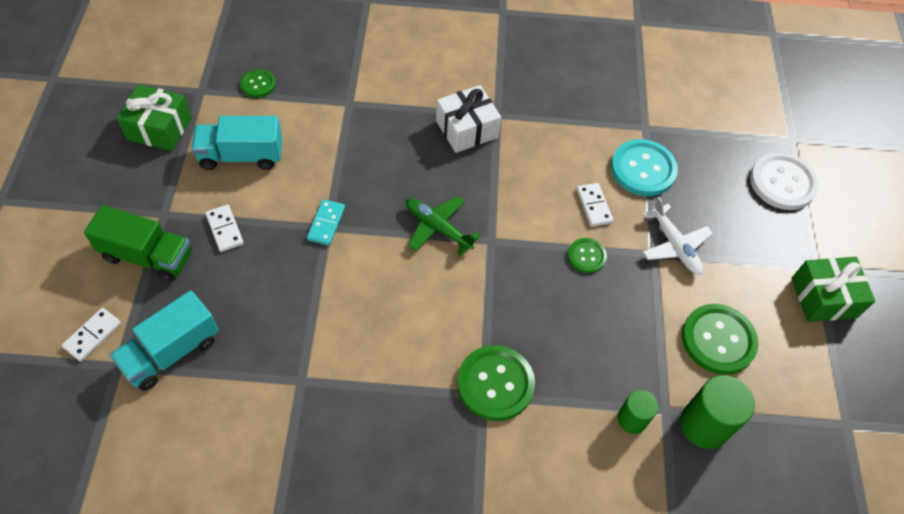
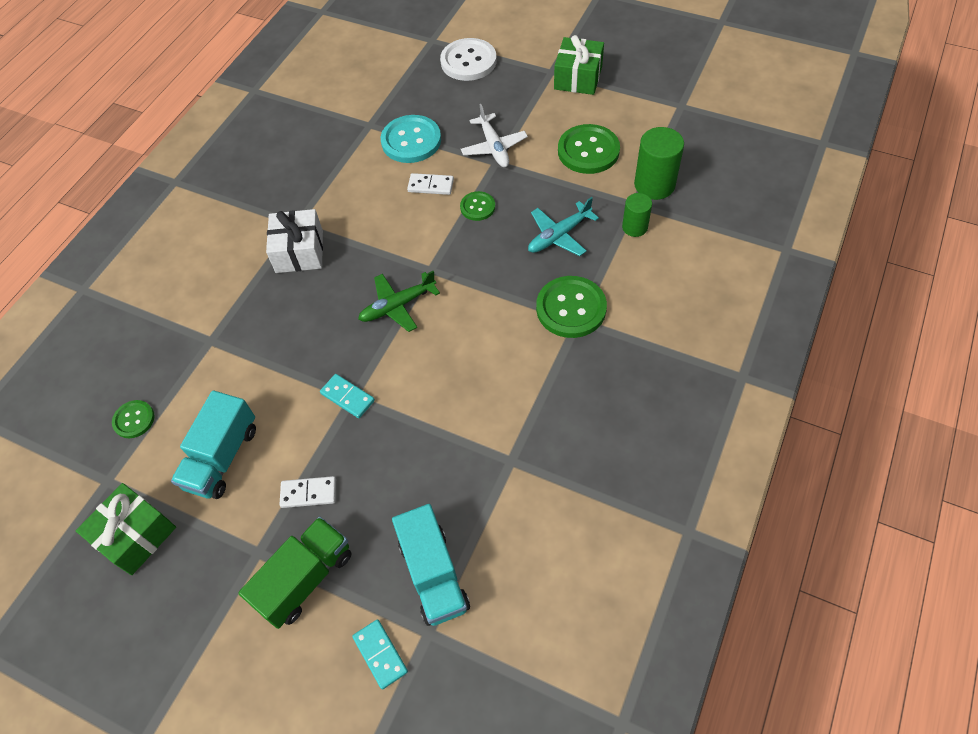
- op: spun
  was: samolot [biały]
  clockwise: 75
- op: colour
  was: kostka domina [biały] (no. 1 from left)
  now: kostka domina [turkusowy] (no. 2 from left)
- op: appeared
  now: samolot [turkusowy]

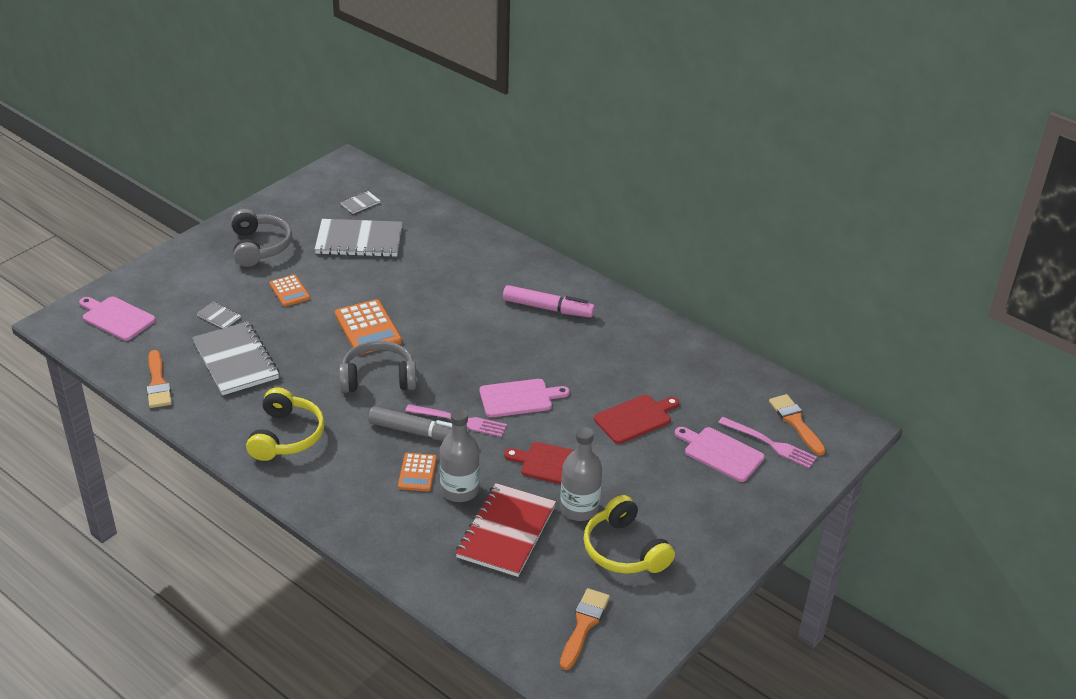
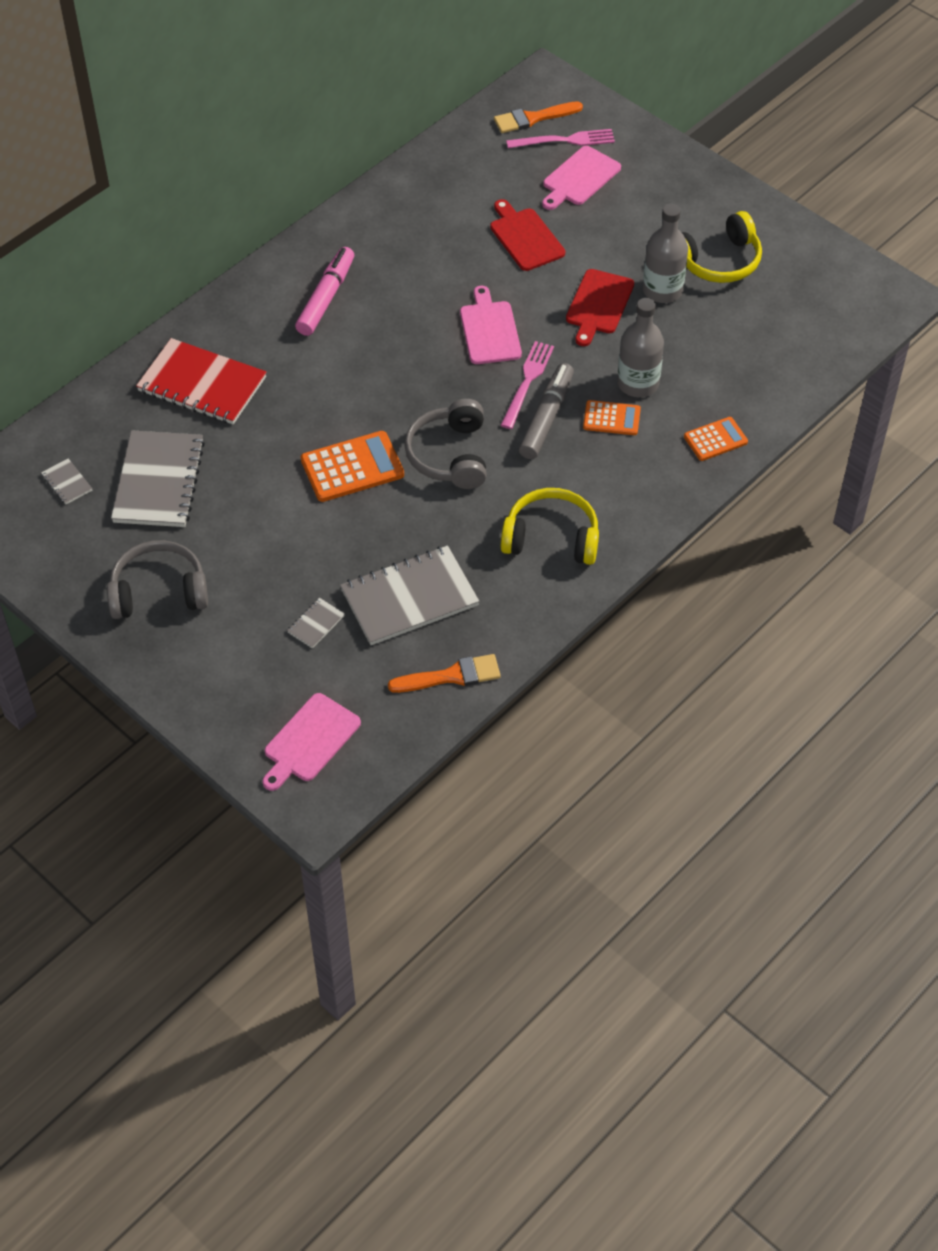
- op: relocated
  was: kalkulator [pomarańczowy] (no. 1 from left in the first image)
  now: kalkulator [pomarańczowy] (no. 3 from left)
- op: spun
  was: widelec [różowy] (no. 2 from left)
  clockwise: 45
- op: relocated
  was: zeszyt [czerwony]
- op: missing
  was: pędzel [pomarańczowy] (no. 2 from left)

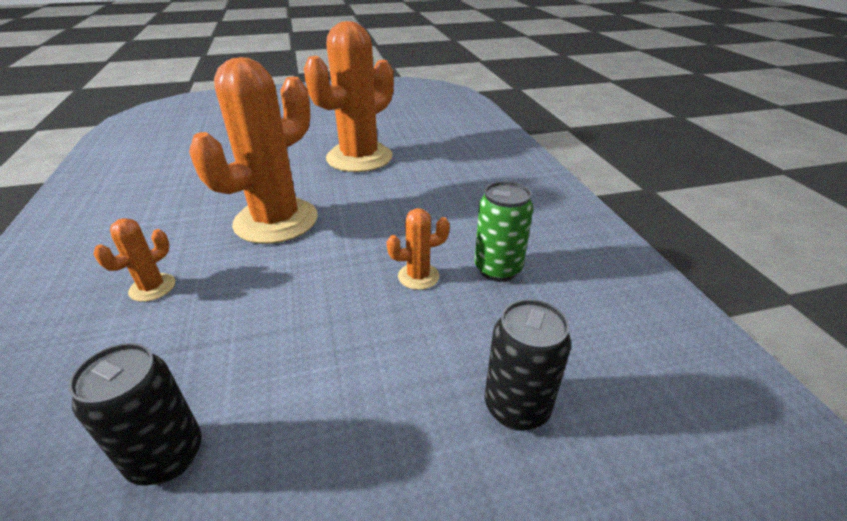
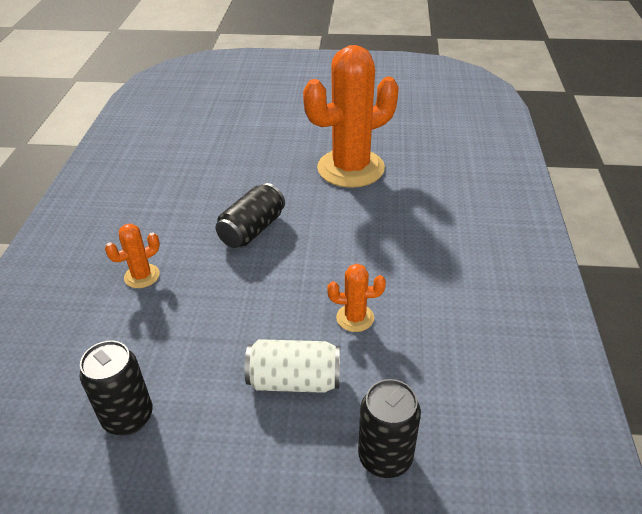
- op: exchanged
  was: kaktus [pomarańczowy] (no. 2 from left)
  now: puszka [czarny] (no. 2 from left)
- op: missing
  was: puszka [zielony]
- op: appeared
  now: puszka [biały]

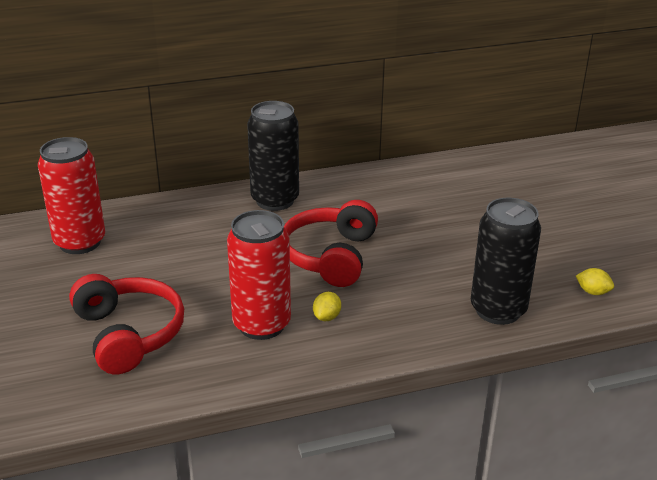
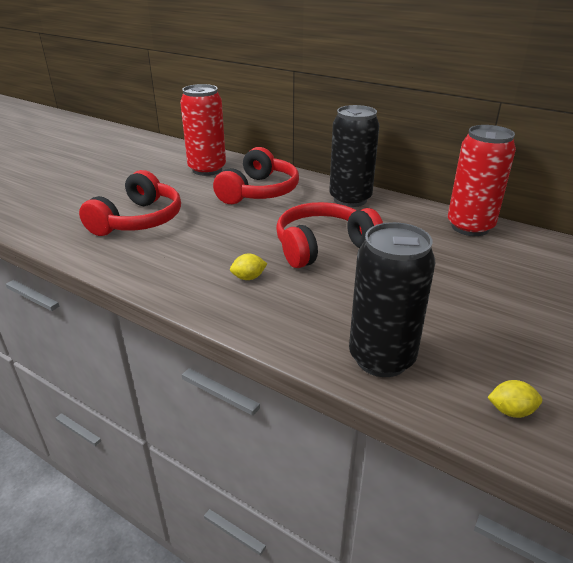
- op: relocated
  was: puszka [czerwony] (no. 2 from left)
- op: spun
  was: cytryna [żółty] (no. 2 from left)
  clockwise: -75
- op: appeared
  now: słuchawki [czerwony] (no. 2 from left)

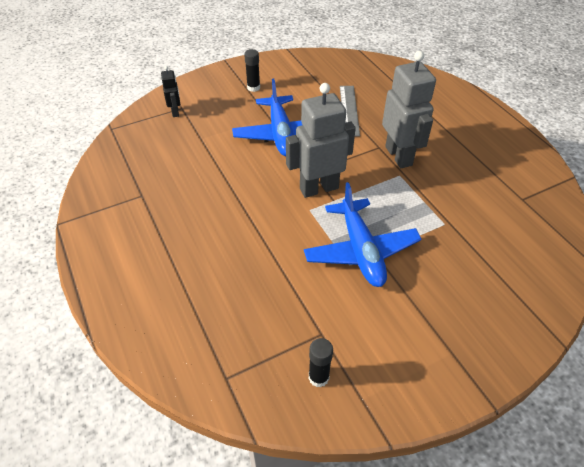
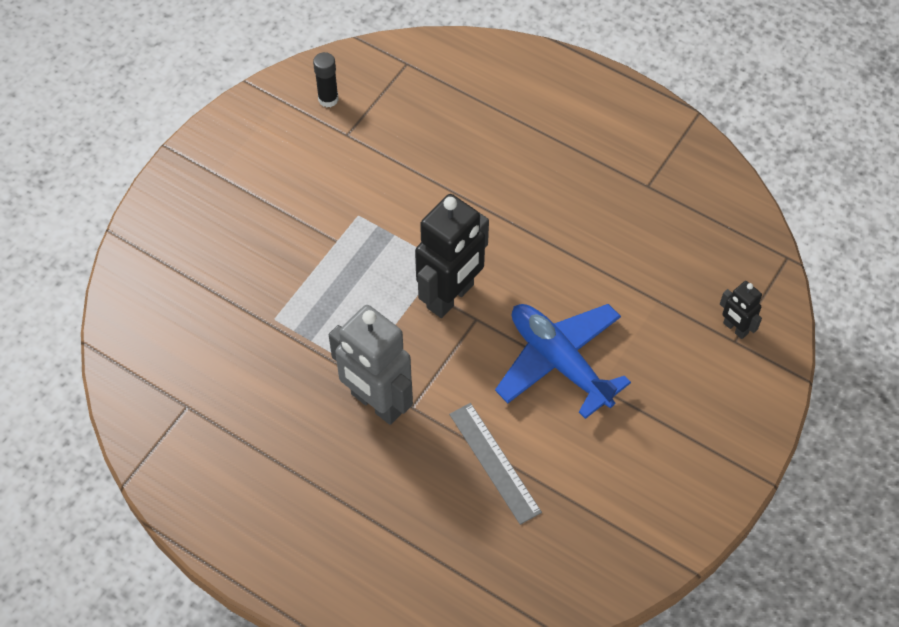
- op: missing
  was: klej w sztyfcie [czarny] (no. 1 from left)
- op: colour
  was: robot [szary] (no. 1 from left)
  now: robot [czarny] (no. 1 from left)
- op: missing
  was: samolot [niebieski] (no. 2 from left)

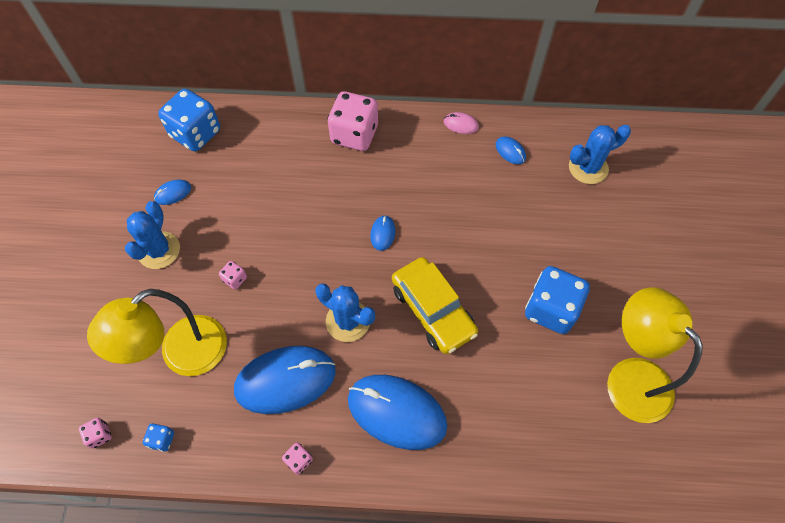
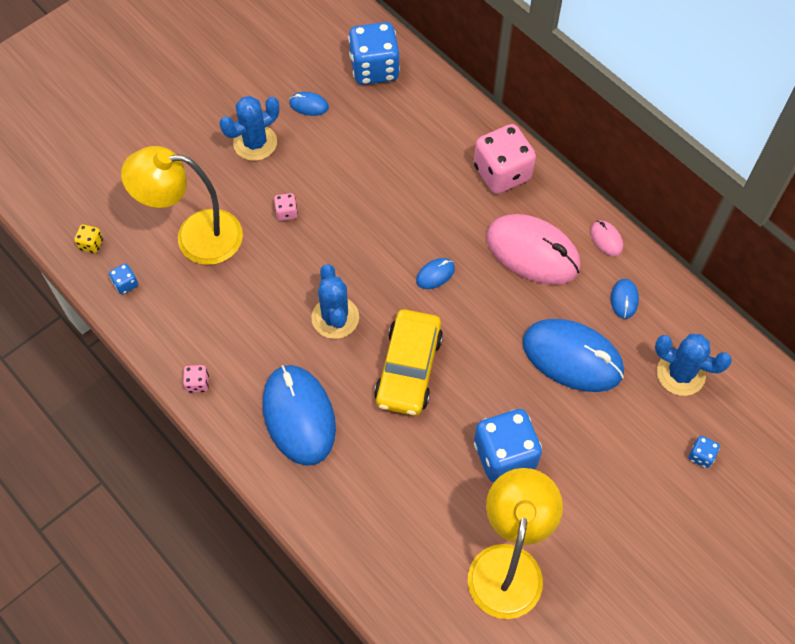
- op: relocated
  was: myszka [niebieski] (no. 2 from left in the first image)
  now: myszka [niebieski] (no. 4 from left)
- op: colour
  was: kostka do gry [różowy] (no. 1 from left)
  now: kostka do gry [żółty]
- op: appeared
  now: myszka [różowy] (no. 1 from left)
- op: appeared
  now: kostka do gry [niebieski] (no. 4 from left)

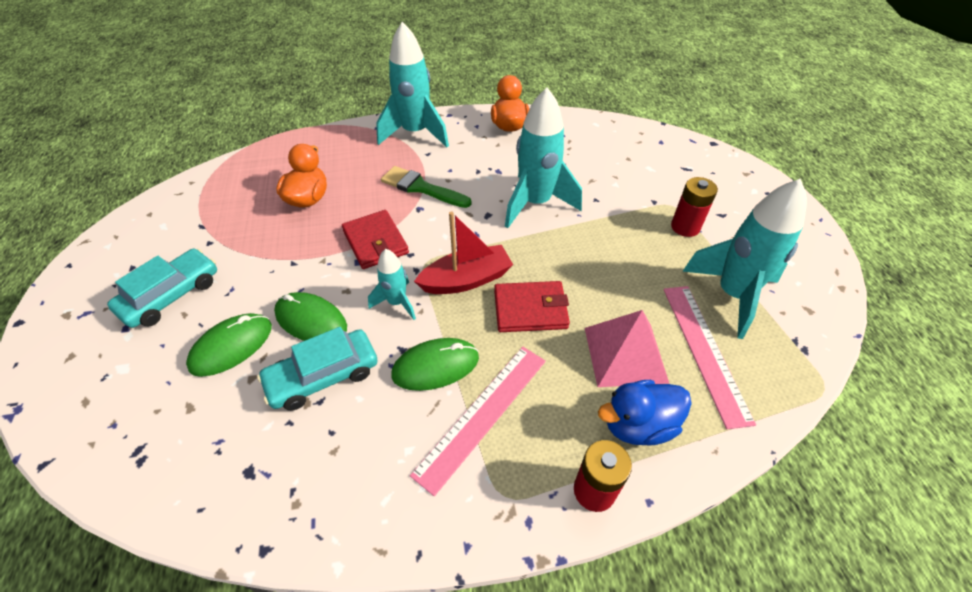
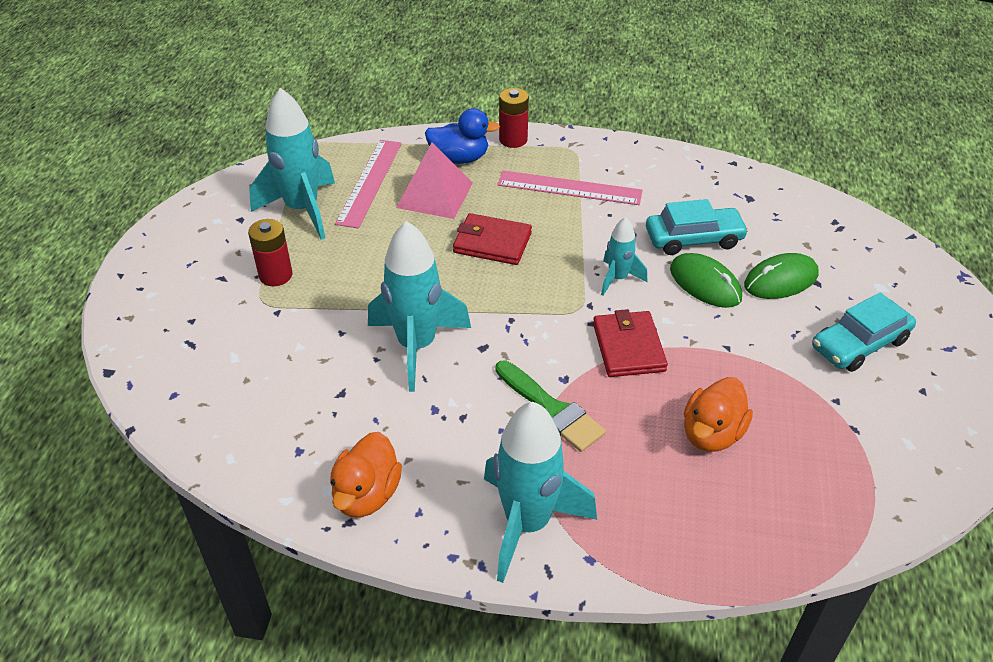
- op: missing
  was: łódka [czerwony]
- op: missing
  was: myszka [zielony] (no. 3 from left)
- op: spun
  was: linijka [różowy] (no. 1 from left in the first image)
  clockwise: 45

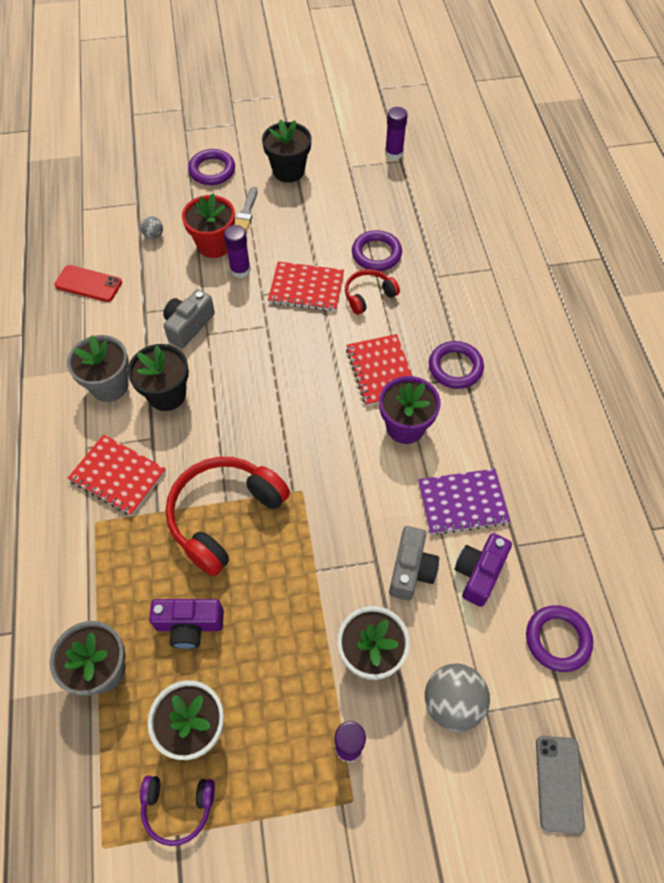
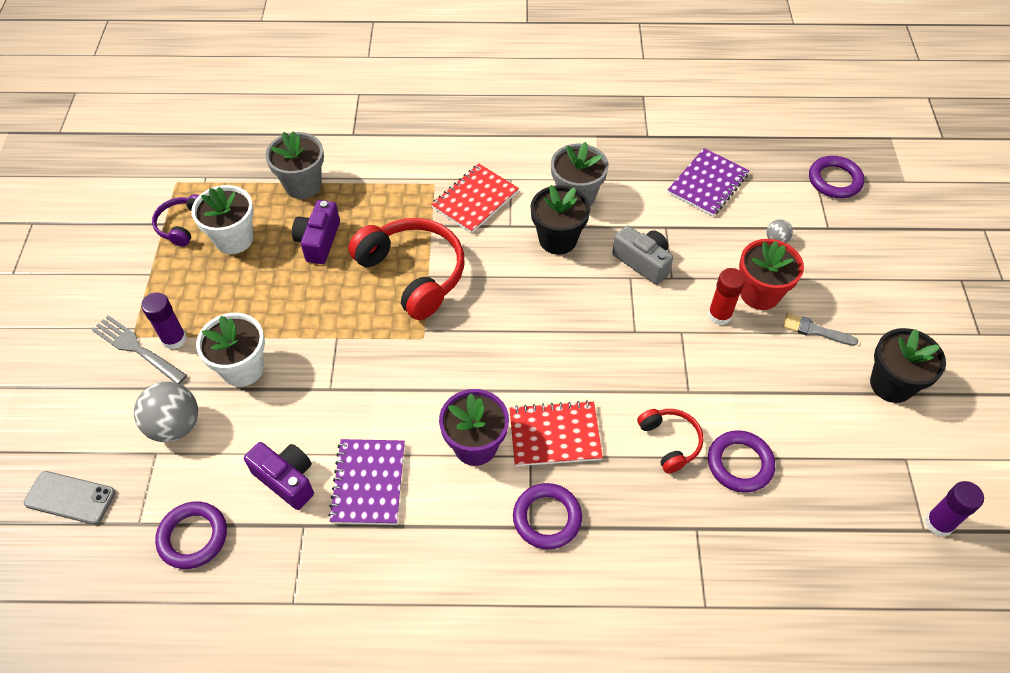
- op: relocated
  was: pierścień [fioletowy] (no. 1 from left in the first image)
  now: pierścień [fioletowy] (no. 4 from left)
- op: colour
  was: klej w sztyfcie [fioletowy] (no. 1 from left)
  now: klej w sztyfcie [czerwony]
- op: missing
  was: zeszyt [czerwony] (no. 2 from left)
- op: exchanged
  was: telefon [czerwony]
  now: zeszyt [fioletowy] (no. 2 from left)
- op: missing
  was: aparat fotograficzny [szary] (no. 2 from left)
- op: appeared
  now: widelec [szary]

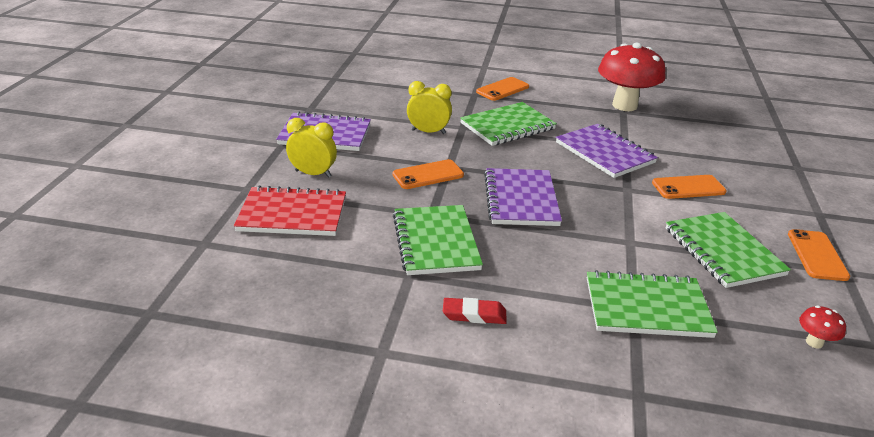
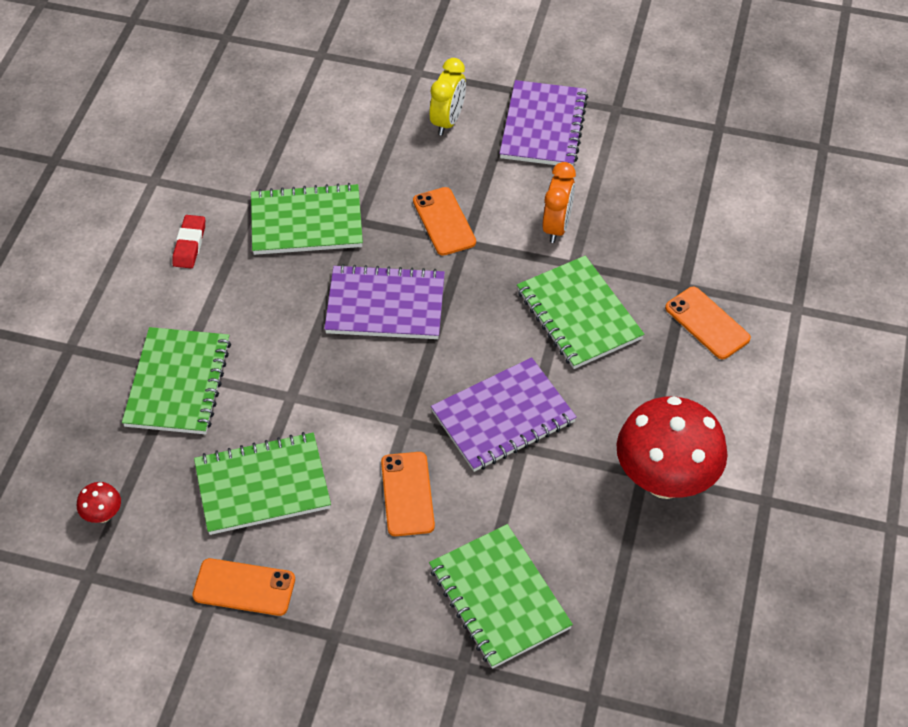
- op: colour
  was: budzik [żółty] (no. 2 from left)
  now: budzik [pomarańczowy]
- op: missing
  was: zeszyt [czerwony]
- op: appeared
  now: zeszyt [zielony] (no. 4 from left)

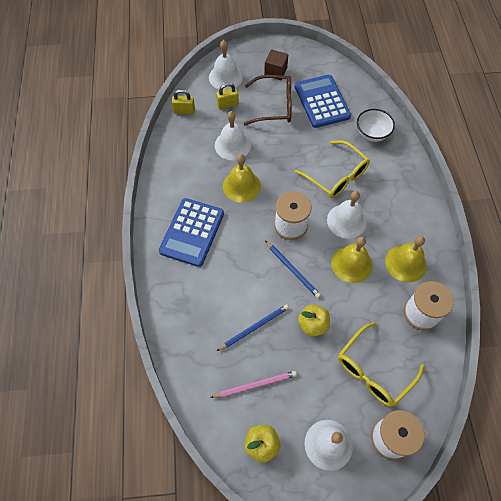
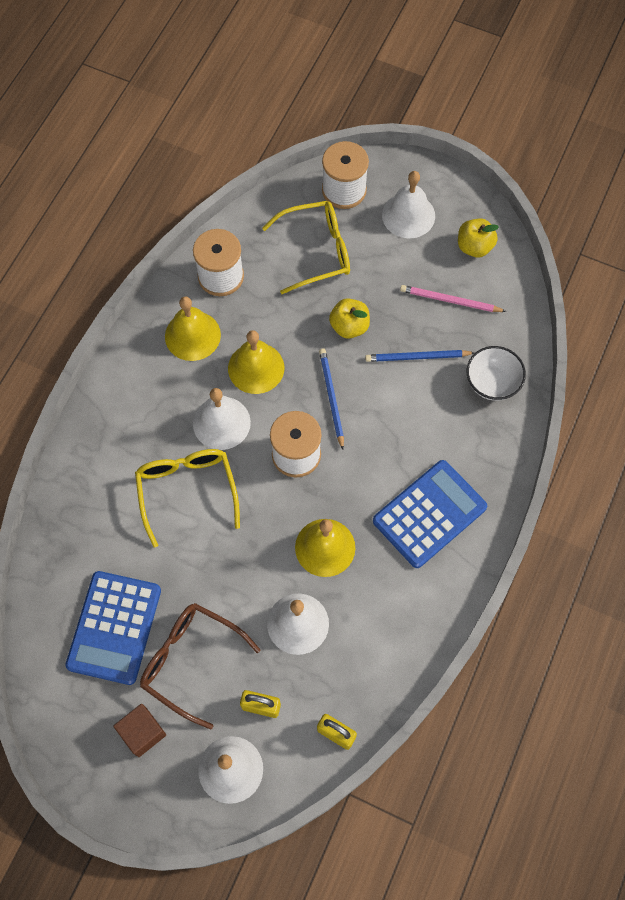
- op: relocated
  was: miska [biały]

